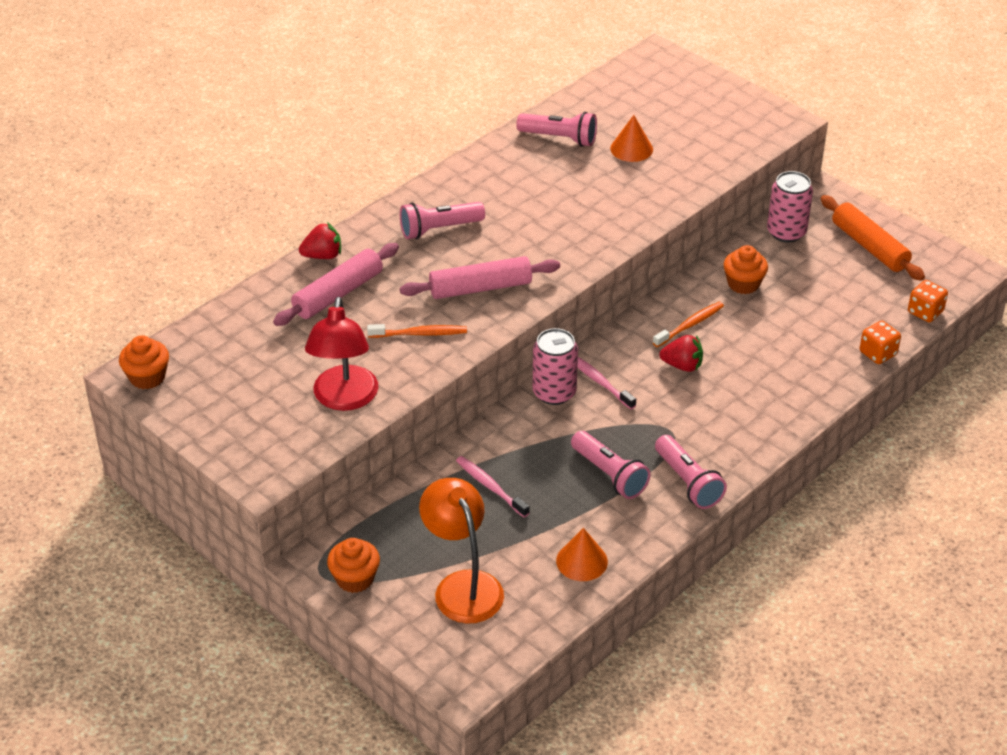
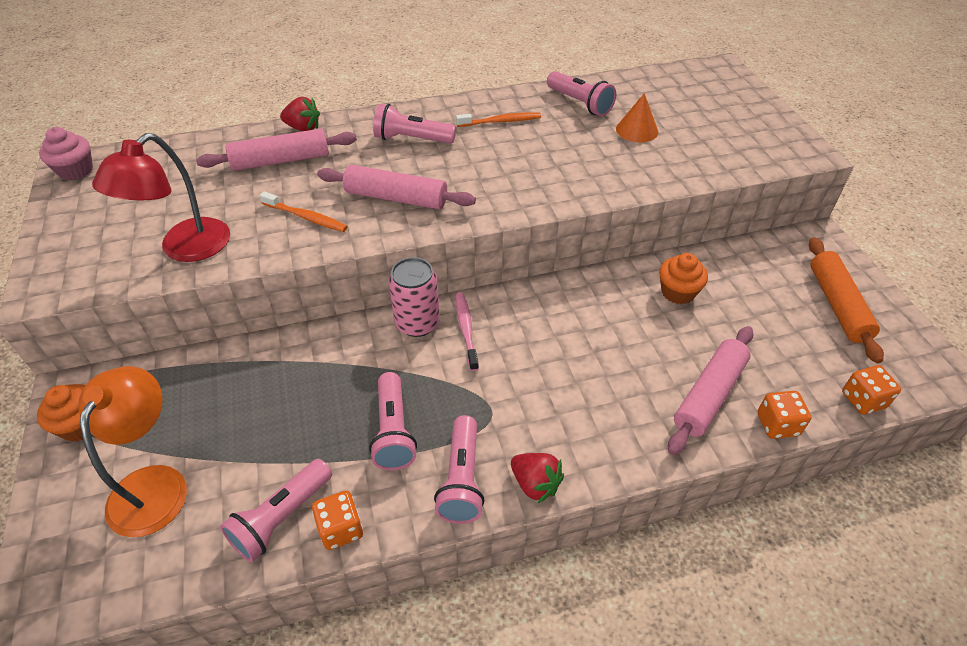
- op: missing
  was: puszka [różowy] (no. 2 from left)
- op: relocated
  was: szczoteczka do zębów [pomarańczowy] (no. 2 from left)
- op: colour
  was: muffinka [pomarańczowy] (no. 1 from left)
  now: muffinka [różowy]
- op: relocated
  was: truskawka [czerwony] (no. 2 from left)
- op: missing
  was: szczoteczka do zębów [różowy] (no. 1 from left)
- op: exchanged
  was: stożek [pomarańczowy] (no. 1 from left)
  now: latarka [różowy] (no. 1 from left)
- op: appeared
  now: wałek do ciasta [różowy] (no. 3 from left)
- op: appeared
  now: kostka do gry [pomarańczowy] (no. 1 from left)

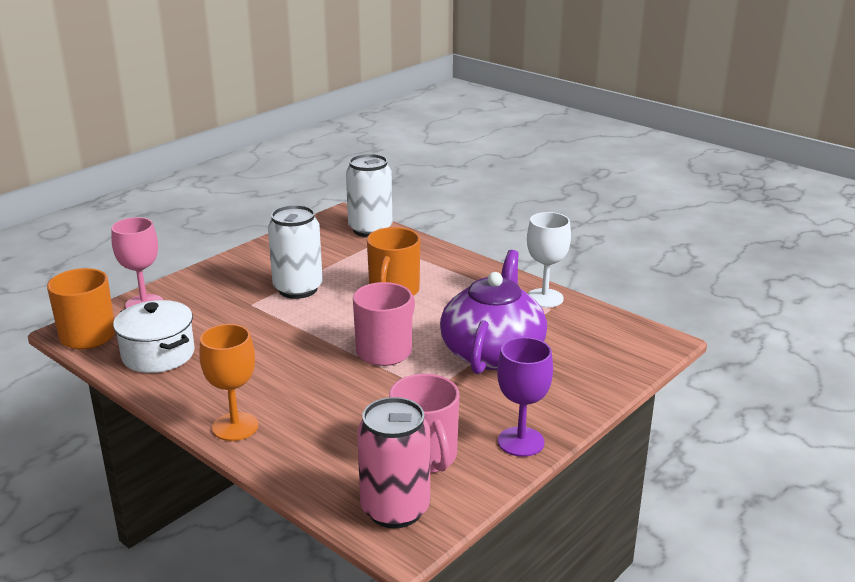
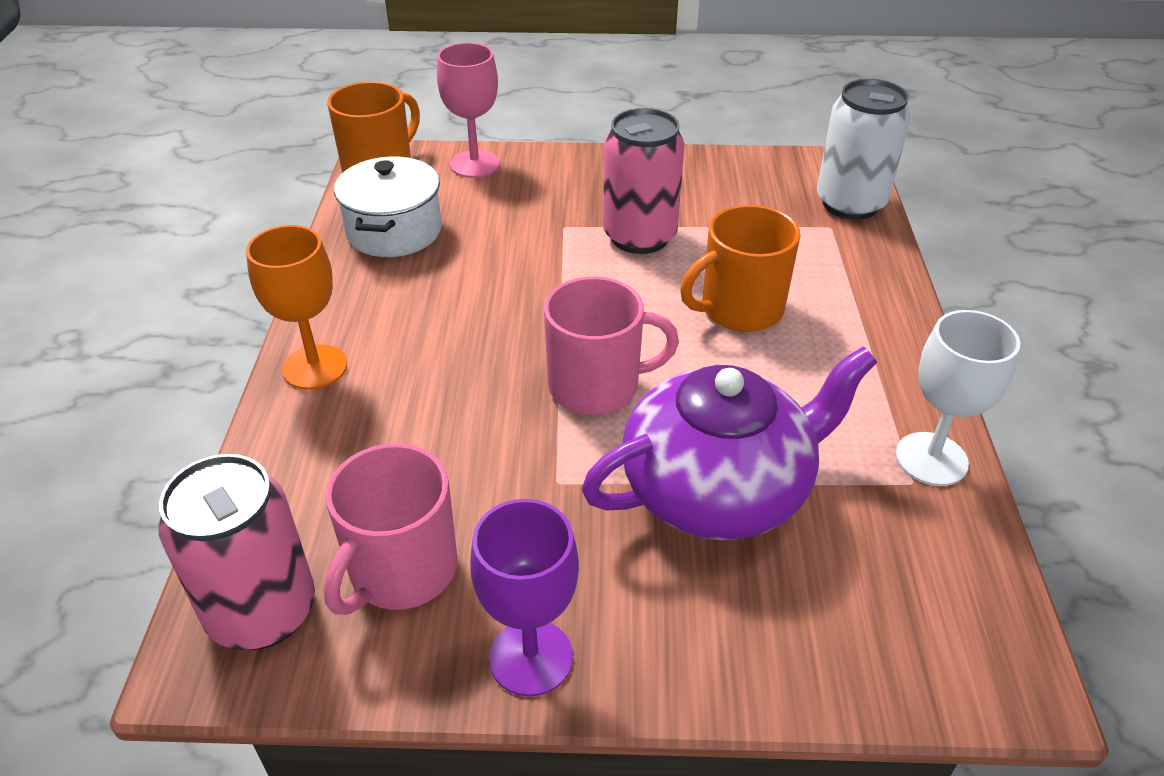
- op: colour
  was: puszka [biały] (no. 1 from left)
  now: puszka [różowy] (no. 2 from left)

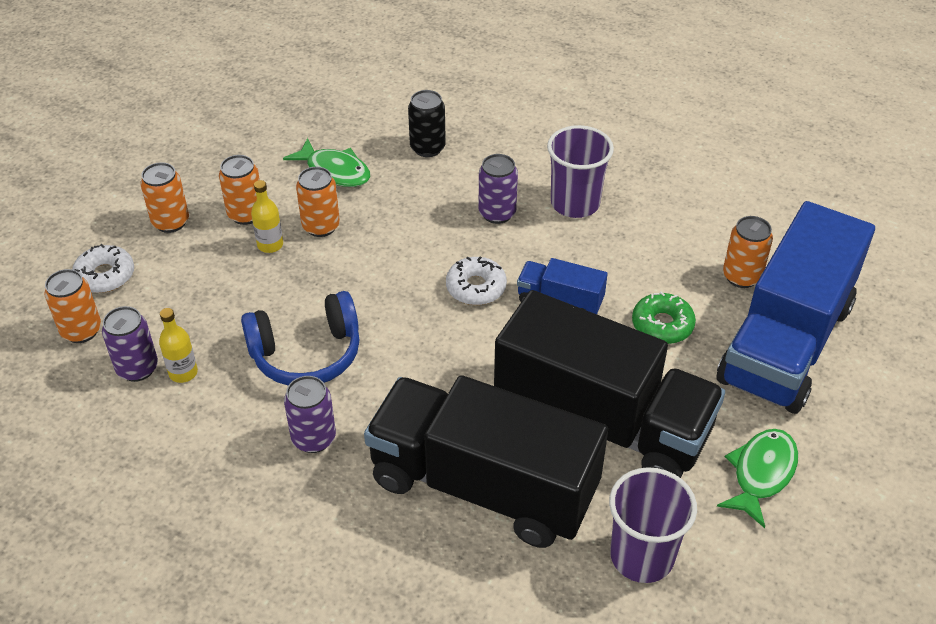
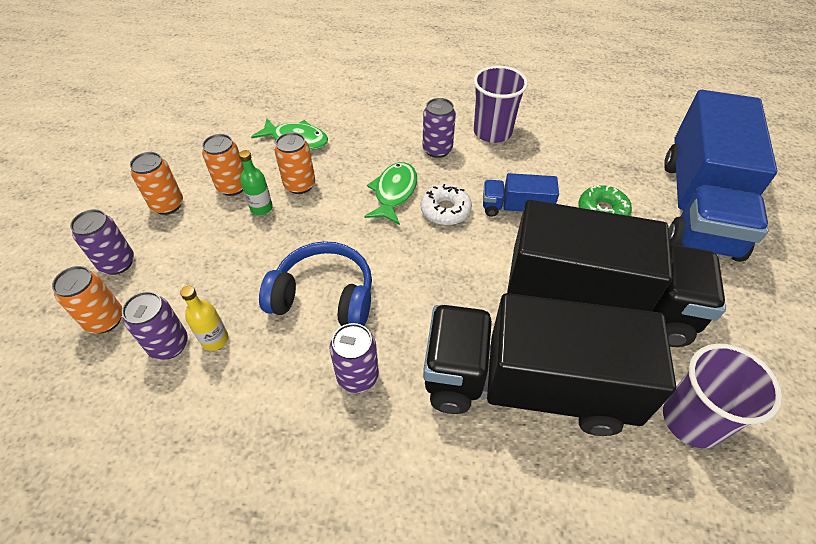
- op: missing
  was: puszka [czarny]
- op: colour
  was: butelka [żółty] (no. 2 from left)
  now: butelka [zielony]
- op: missing
  was: puszka [pomarańczowy] (no. 5 from left)
- op: exchanged
  was: donut [biały] (no. 1 from left)
  now: puszka [fioletowy] (no. 1 from left)
- op: spun
  was: słuchawki [niebieski]
  clockwise: -135
- op: relocated
  was: ryba [zielony] (no. 2 from left)

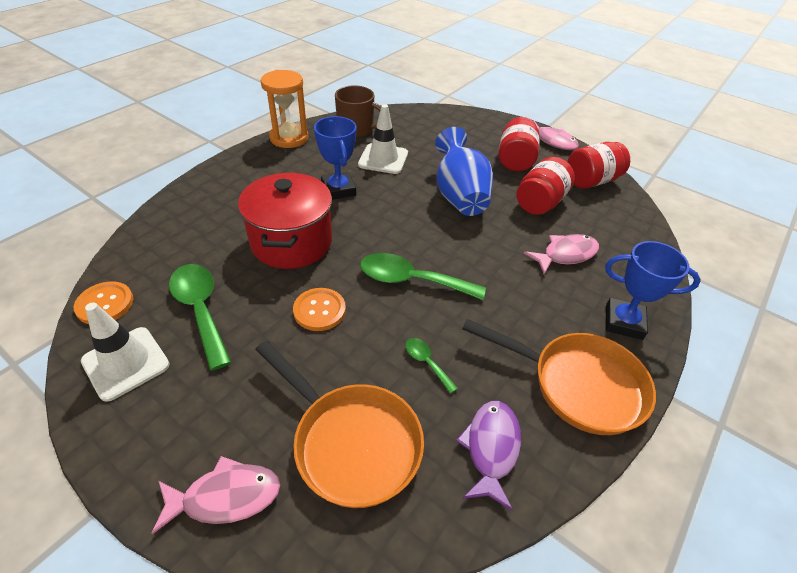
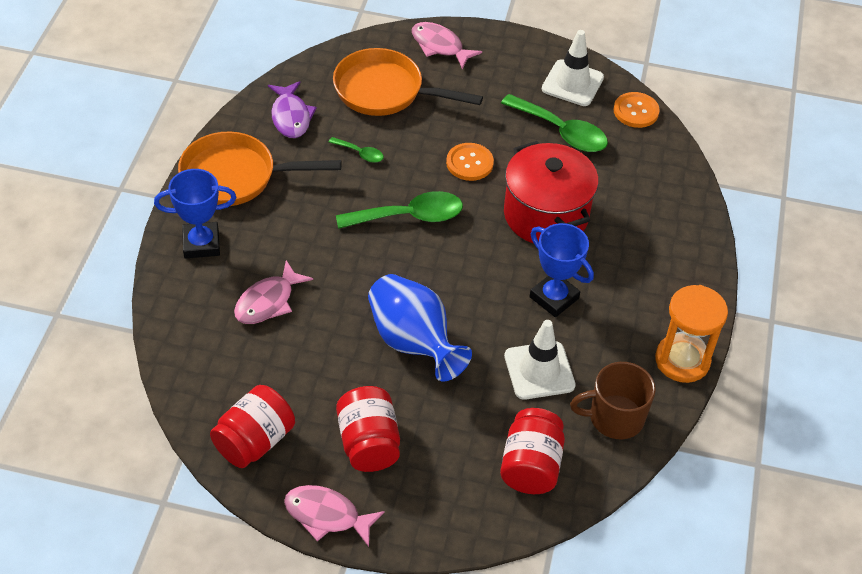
- op: relocated
  was: słoik [czerwony] (no. 2 from left in the first image)
  now: słoik [czerwony] (no. 3 from left)
- op: spun
  was: ryba [różowy] (no. 1 from left in the first image)
  clockwise: 75

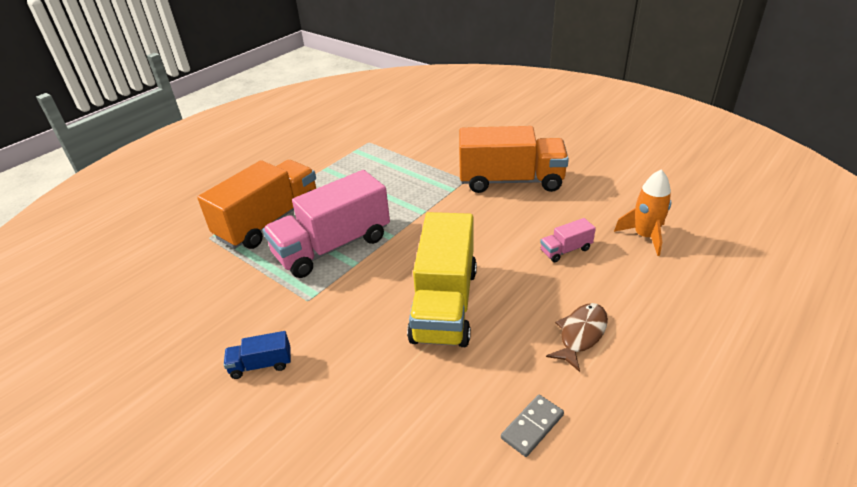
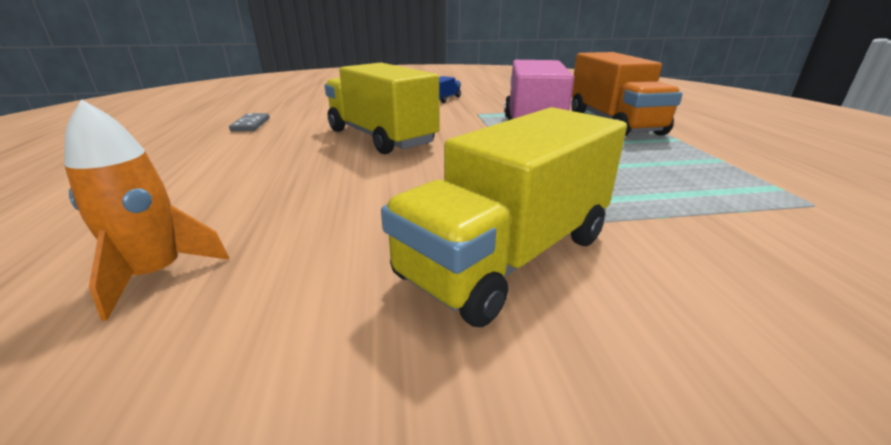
- op: colour
  was: ciężarówka [pomarańczowy] (no. 2 from left)
  now: ciężarówka [żółty] (no. 2 from left)
- op: missing
  was: ciężarówka [różowy] (no. 2 from left)
- op: missing
  was: ryba [brązowy]

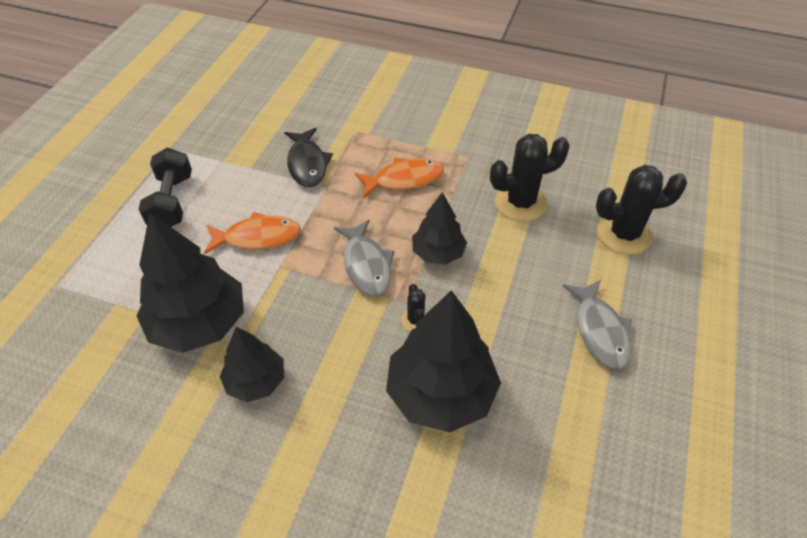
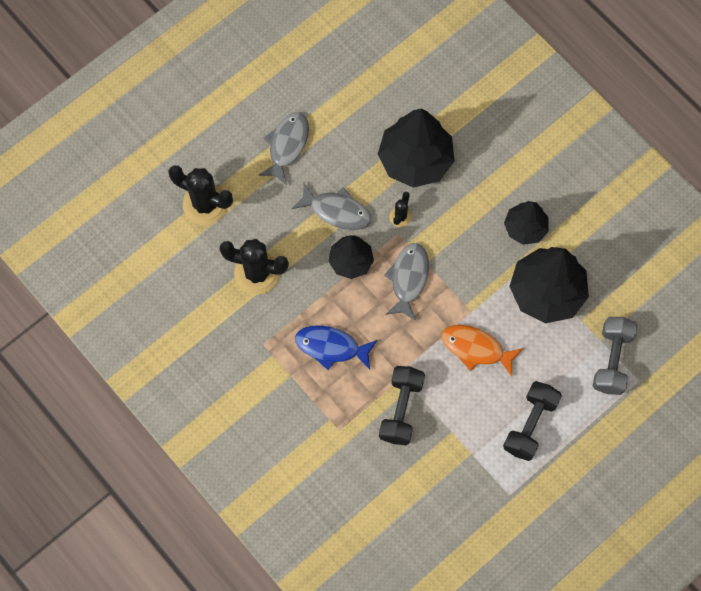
- op: exchanged
  was: ryba [czarny]
  now: hantel [czarny] (no. 1 from left)
- op: colour
  was: ryba [pomarańczowy] (no. 2 from left)
  now: ryba [niebieski]
- op: appeared
  now: ryba [szary] (no. 2 from left)
- op: appeared
  now: hantel [szary]

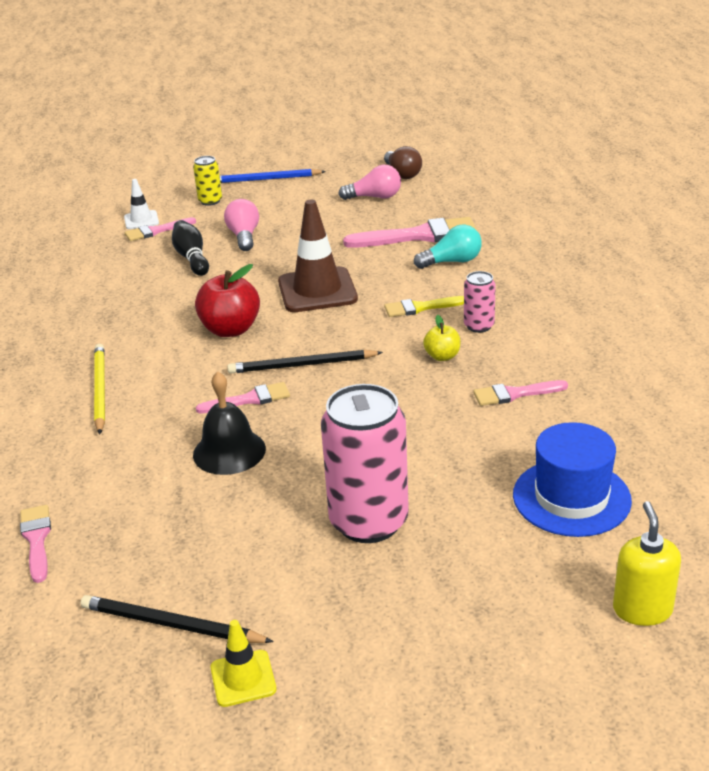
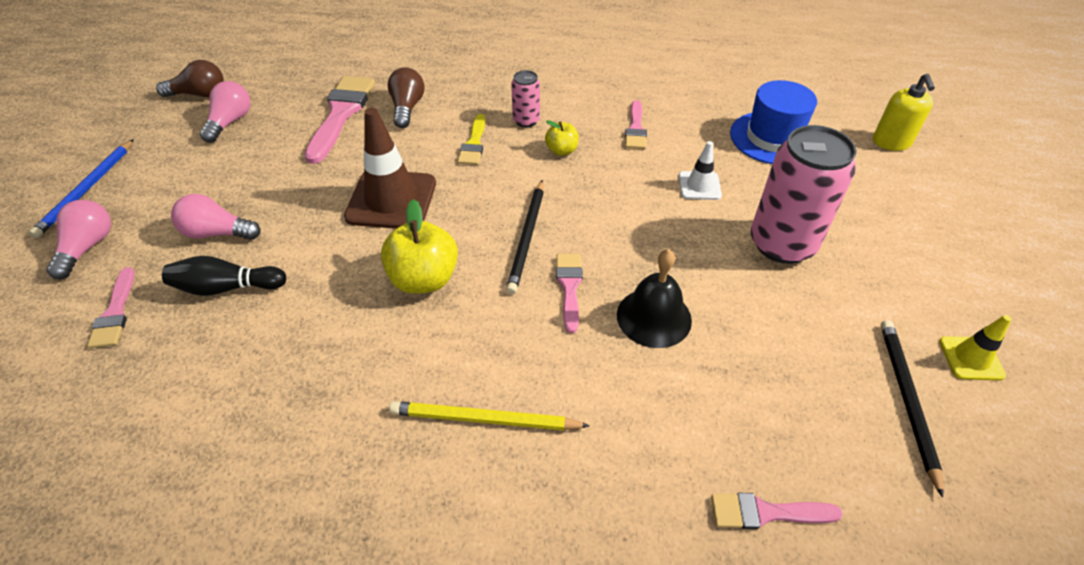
- op: exchanged
  was: puszka [żółty]
  now: żarówka [różowy] (no. 1 from left)
- op: relocated
  was: pachołek [biały]
- op: colour
  was: żarówka [turkusowy]
  now: żarówka [brązowy] (no. 2 from left)
- op: colour
  was: jabłko [czerwony]
  now: jabłko [żółty] (no. 1 from left)
- op: spun
  was: dozownik mydła [żółty]
  clockwise: -105
- op: spun
  was: ołówek [czarny] (no. 1 from left in the first image)
  clockwise: 150

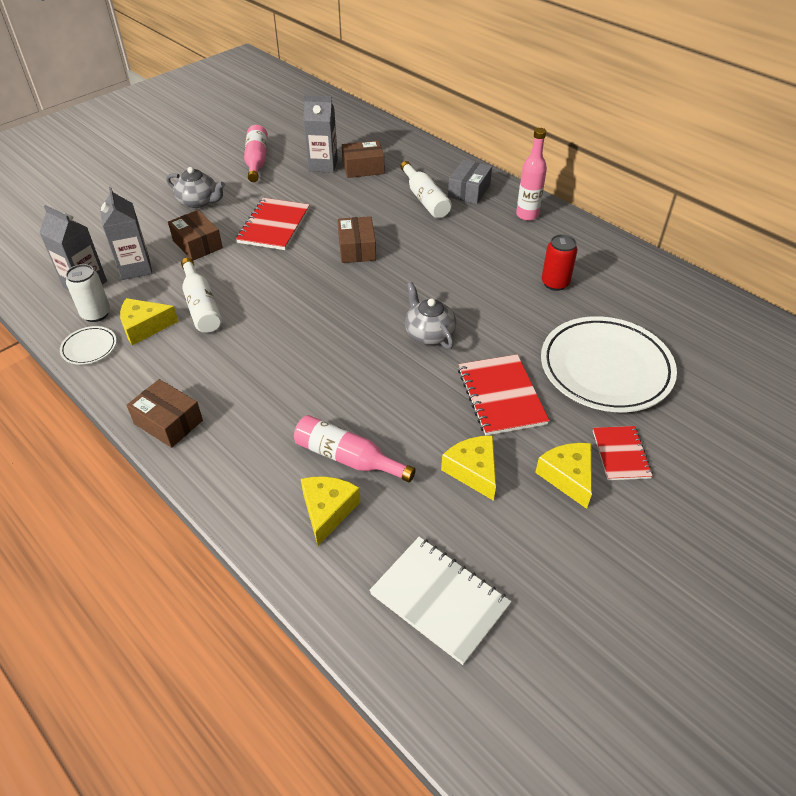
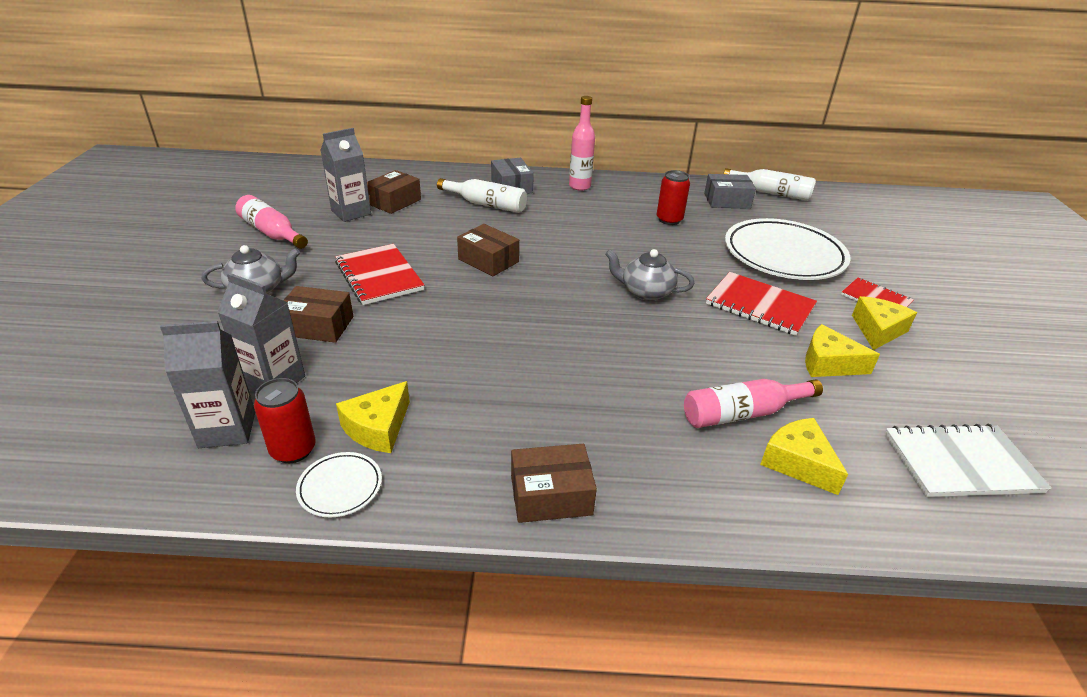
- op: relocated
  was: butelka [biały] (no. 1 from left in the first image)
  now: butelka [biały] (no. 2 from left)
- op: colour
  was: puszka [biały]
  now: puszka [czerwony] (no. 1 from left)
- op: spun
  was: ser [żółty] (no. 4 from left)
  clockwise: 90
- op: appeared
  now: pudełko [szary] (no. 2 from left)

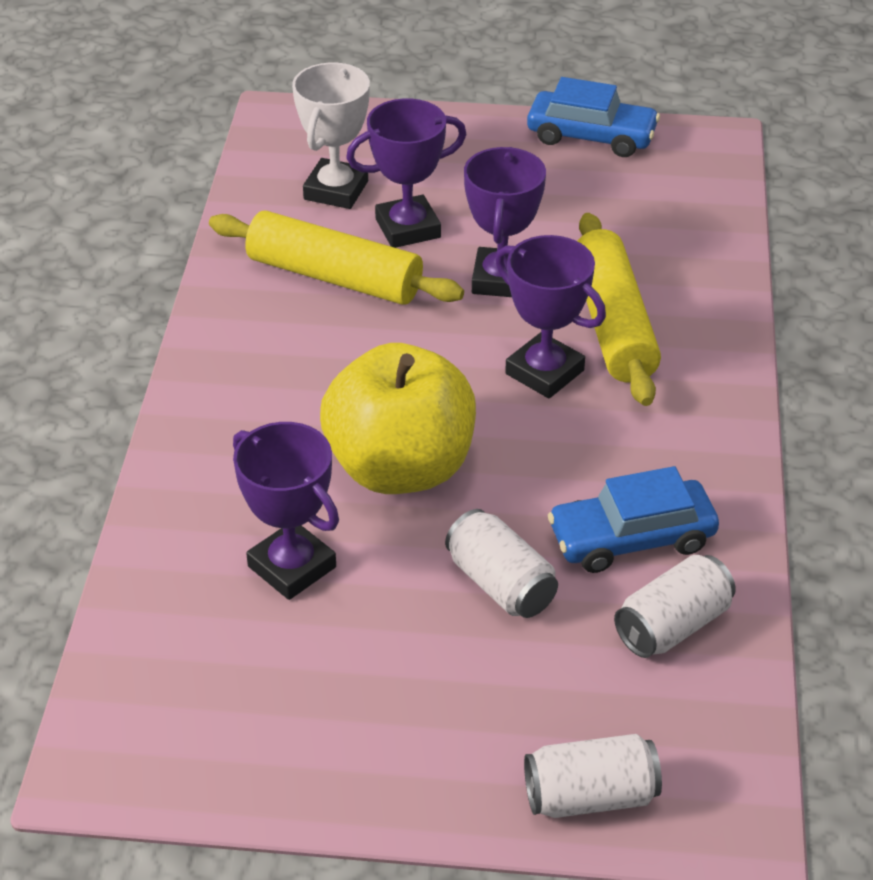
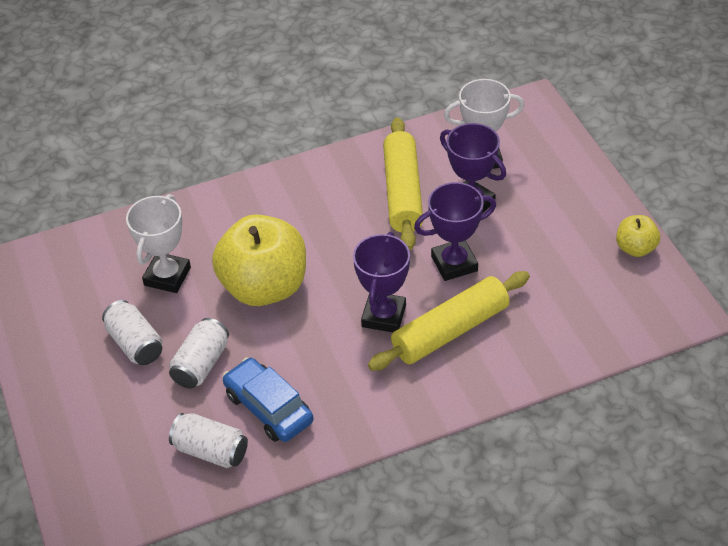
- op: exchanged
  was: samochód [niebieski] (no. 1 from left)
  now: jabłko [żółty] (no. 2 from left)
- op: colour
  was: puchar [fioletowy] (no. 1 from left)
  now: puchar [biały] (no. 1 from left)
- op: relocated
  was: puszka [biały] (no. 2 from left in the first image)
  now: puszka [biały] (no. 1 from left)

